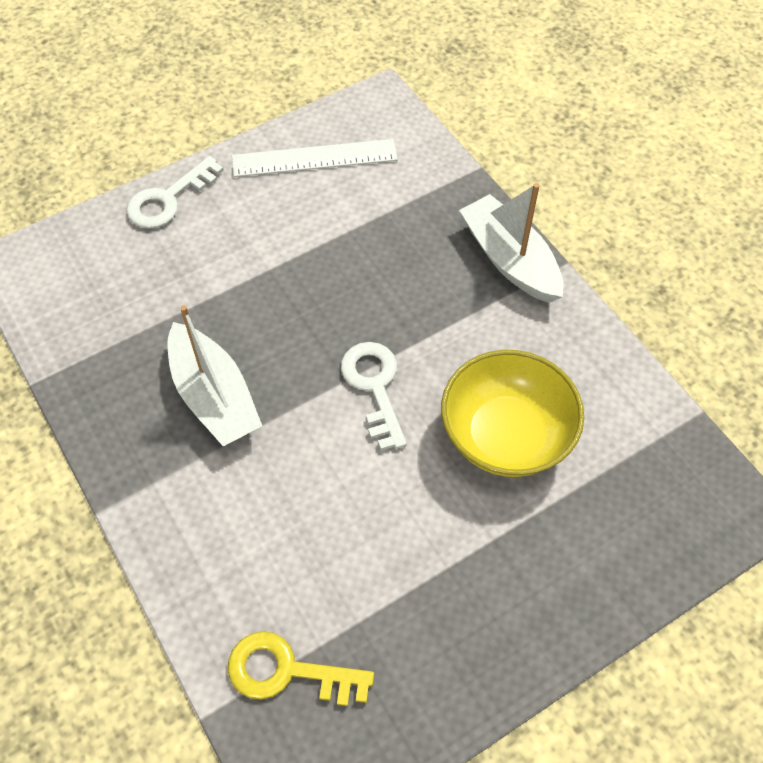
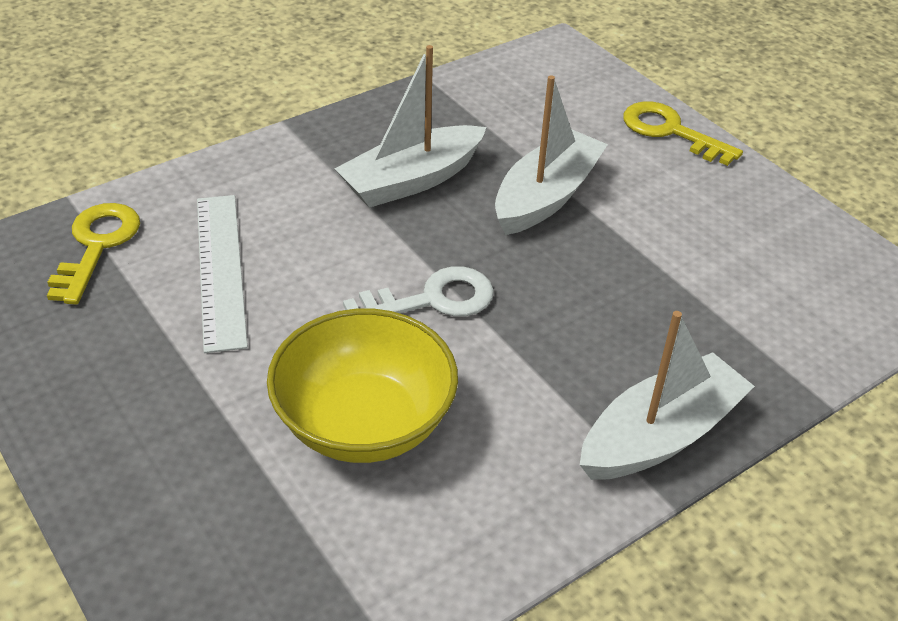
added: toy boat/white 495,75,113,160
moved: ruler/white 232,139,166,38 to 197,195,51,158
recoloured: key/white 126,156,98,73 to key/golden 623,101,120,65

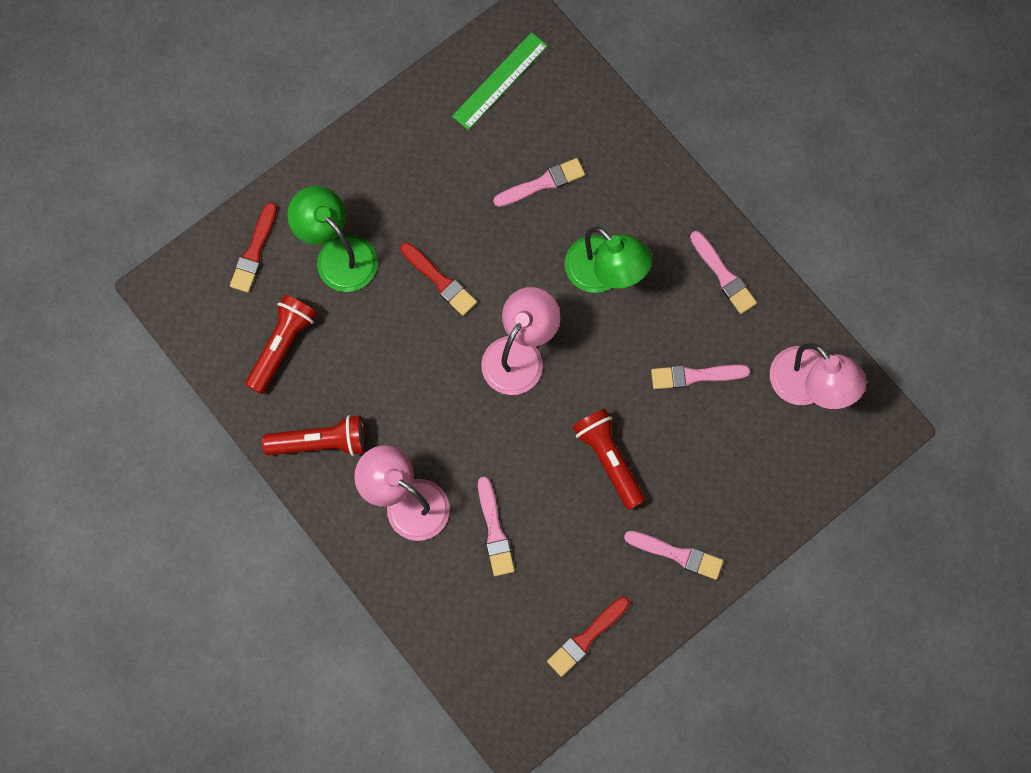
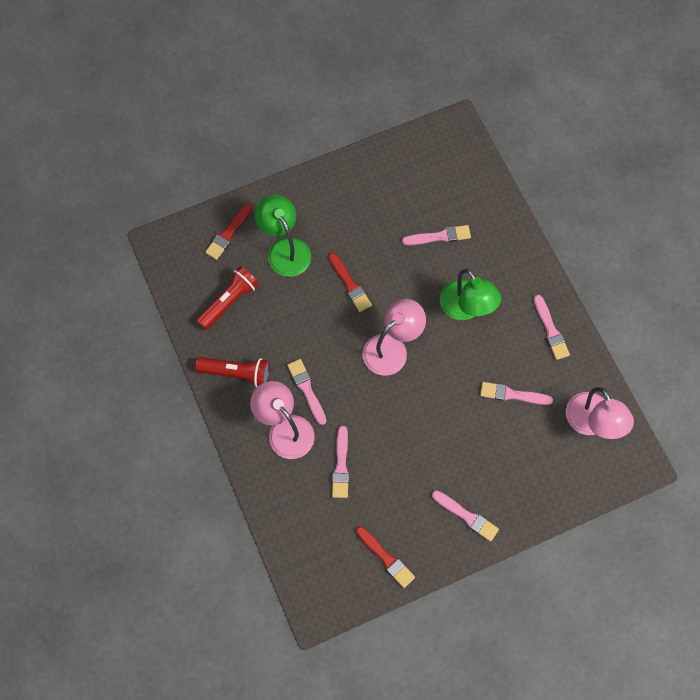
removed: ruler/emerald 452,32,96,98; pocket torch/crimson 572,409,73,101
added: paint brush/pink 287,359,39,66
turned: paint brush/crimson 547,597,82,80 = 356,526,59,62 105 degrees counterclockwise

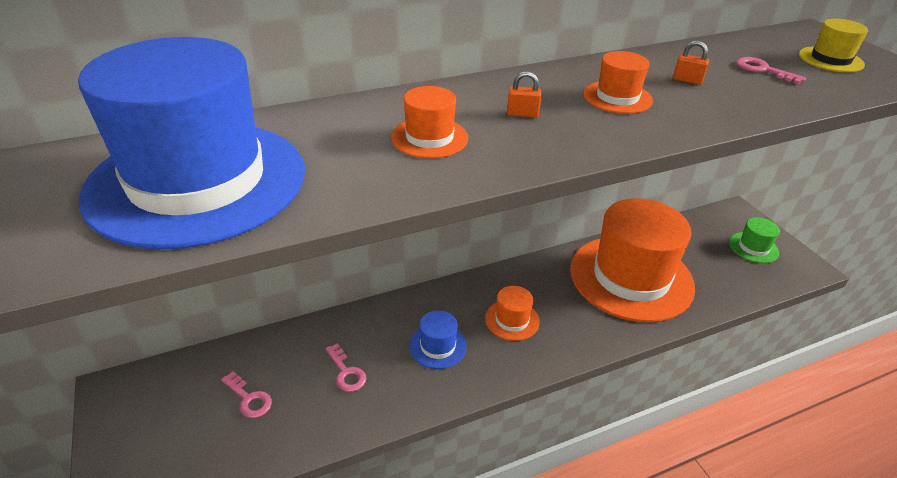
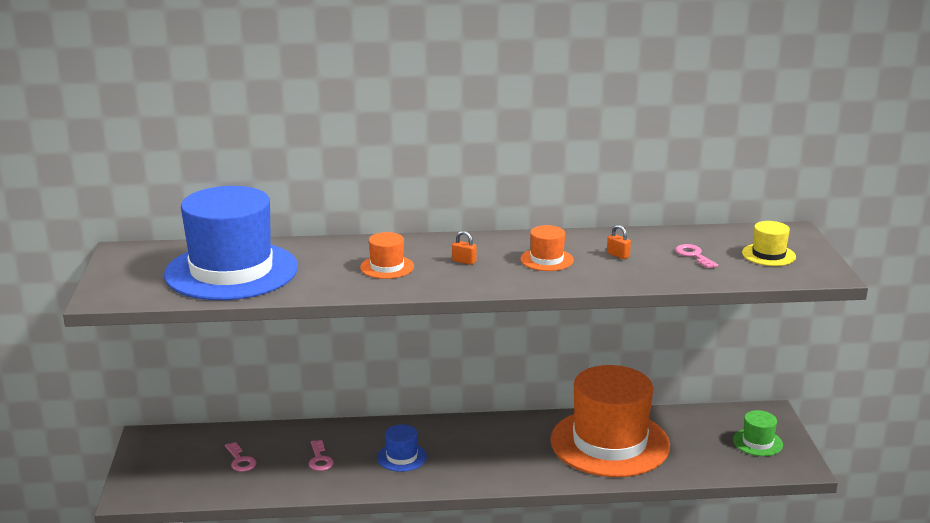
removed: hat/bright orange 485,286,55,55

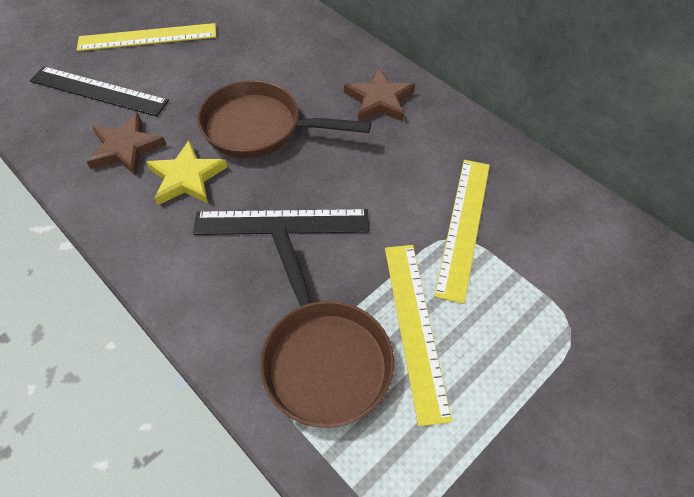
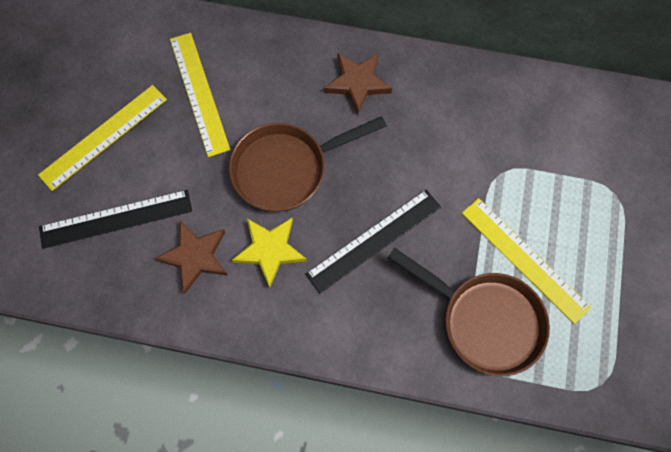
moved: ruler/golden 434,160,56,144 to 170,33,60,124

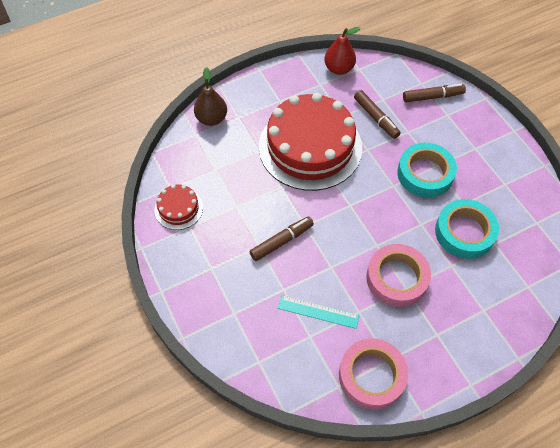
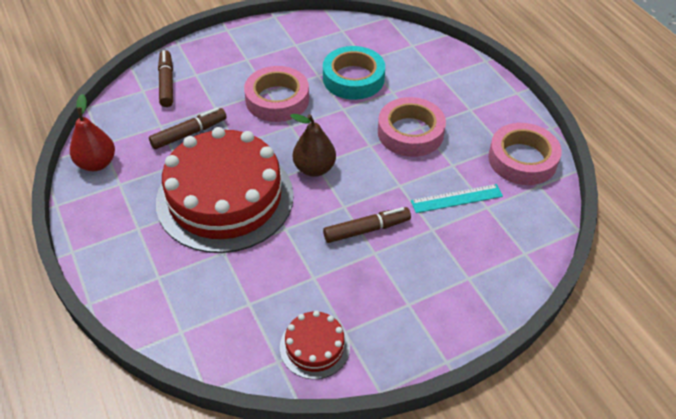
moved: pear/russet 194,67,33,59 to 290,114,46,63
recoloured: sticky tape/aqua 397,143,60,55 to sticky tape/pink 244,66,65,56
turned: marker pen/russet 249,216,65,45 = 323,207,88,36 105 degrees clockwise; ruler/aqua 278,295,82,34 = 411,184,92,29 60 degrees clockwise

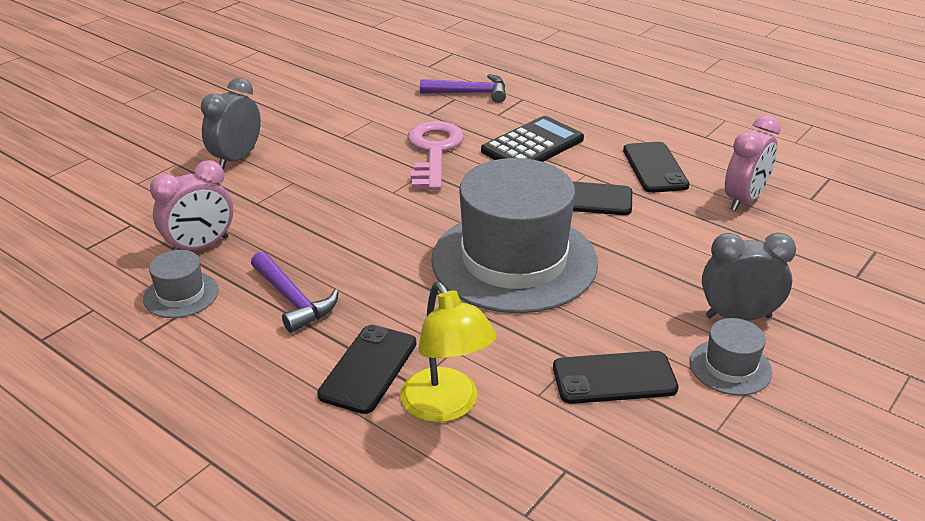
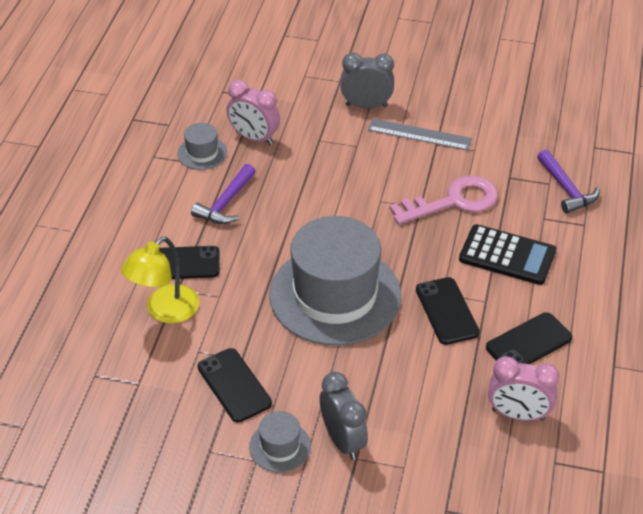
added: ruler/gray 368,118,104,32

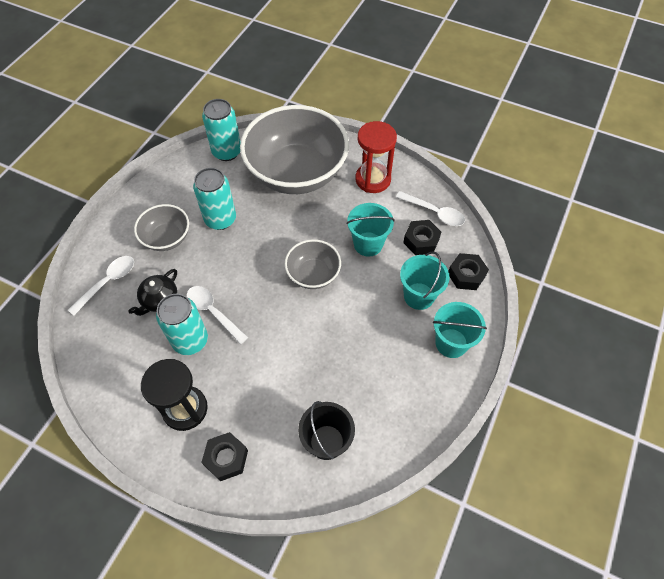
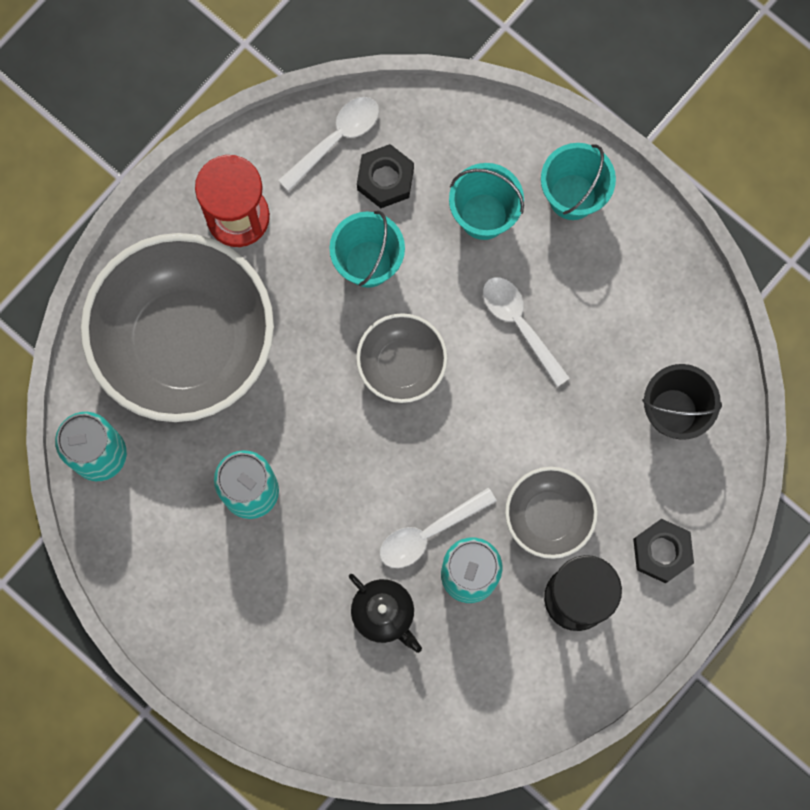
removed: hexagon nut/jet-black 448,253,41,37
moved: tablespoon/white 68,256,66,59 to 483,277,87,110; serving bowl/gray 134,204,55,47 to 505,467,93,92

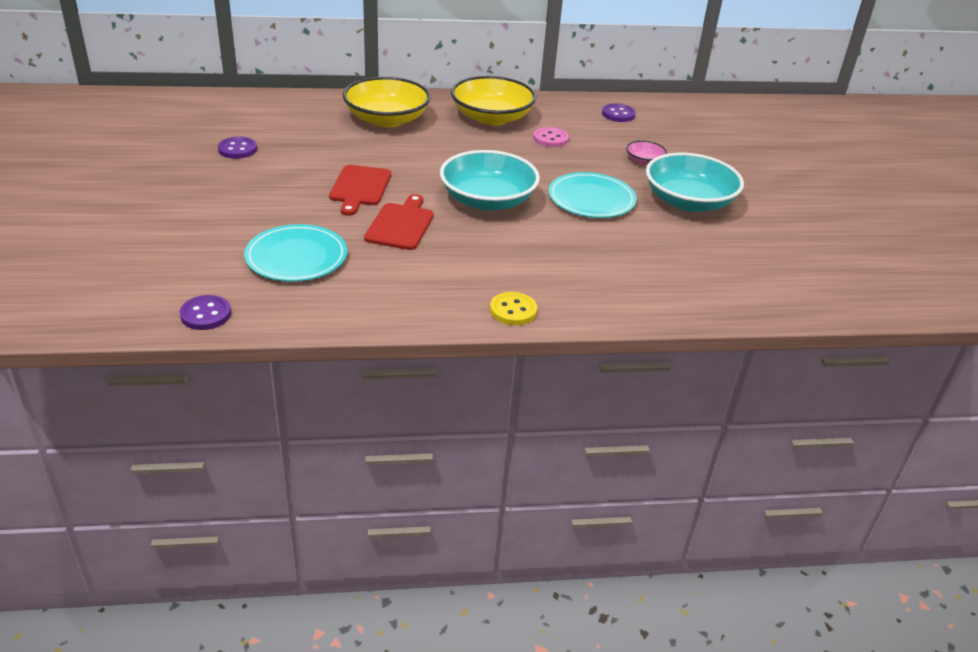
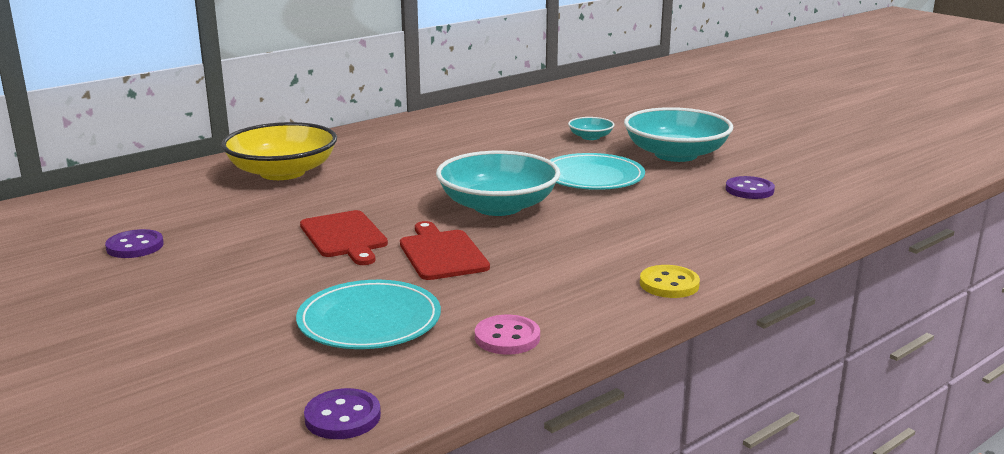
removed: serving bowl/golden 451,76,85,49
moved: button/pink 533,127,36,20 to 475,315,65,39; button/violet 602,103,34,19 to 726,176,49,23
recoloured: serving bowl/pink 626,140,41,25 to serving bowl/aqua 568,117,46,23

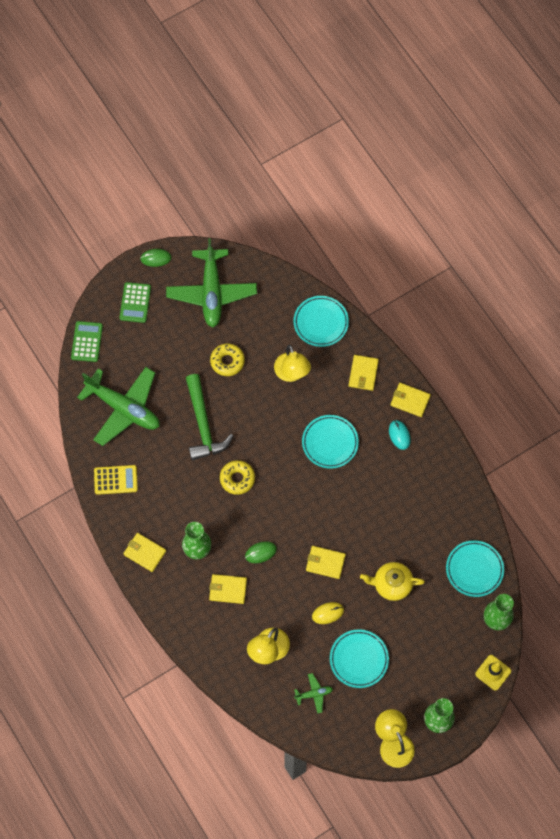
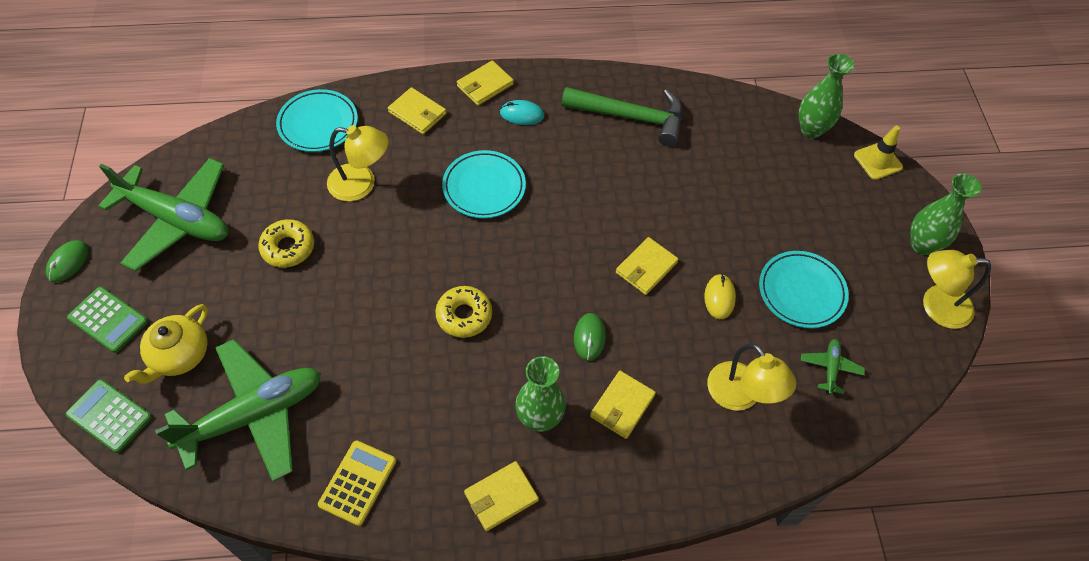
removed: dinner plate/aqua 446,540,58,57
moved: claw hammer/emerald 186,374,47,87 to 562,87,121,59; tea pot/golden 360,562,65,39 to 124,304,84,80

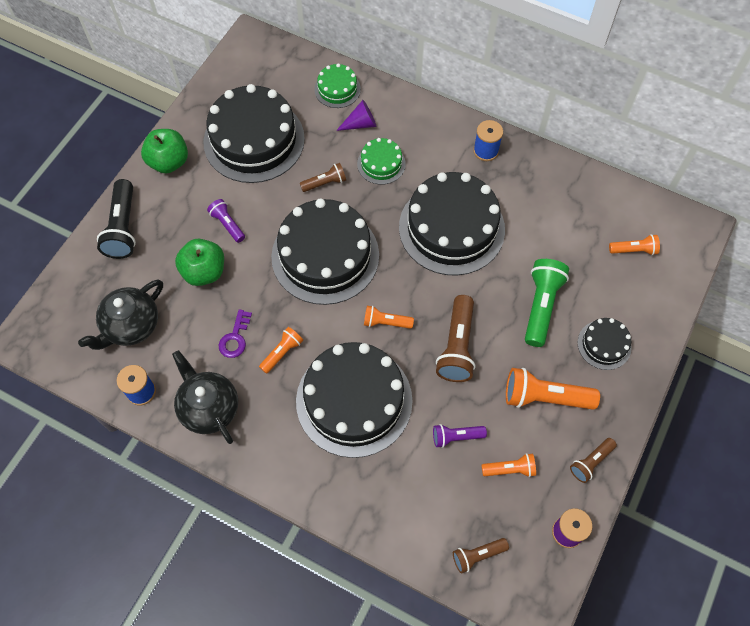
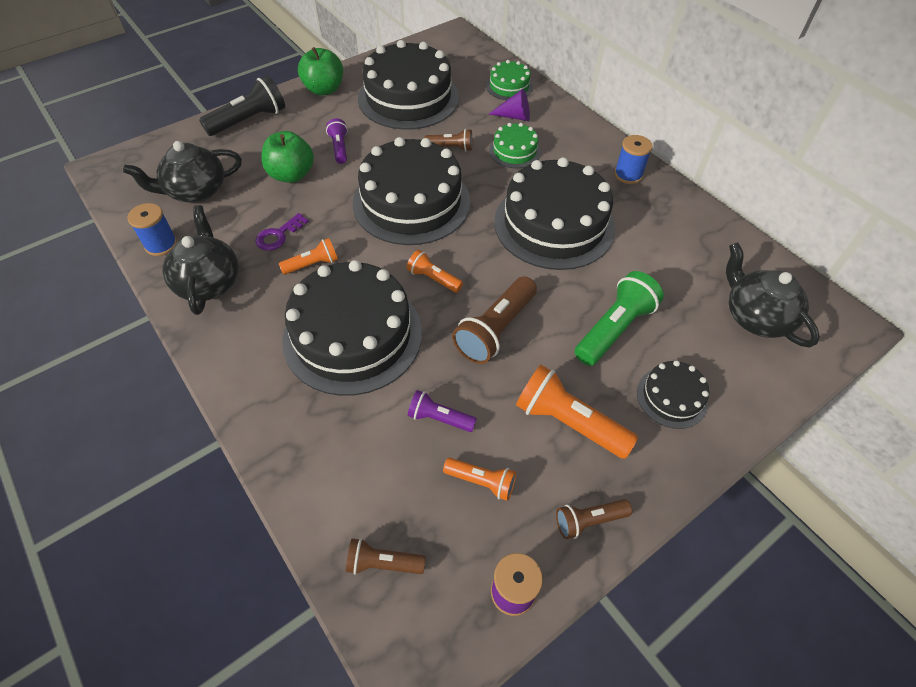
replaced: pocket torch/bright orange 609,234,51,21 to tea pot/jet-black 726,242,94,106
turned: pocket torch/jet-black 97,179,39,80 = 199,75,86,61 150 degrees counterclockwise

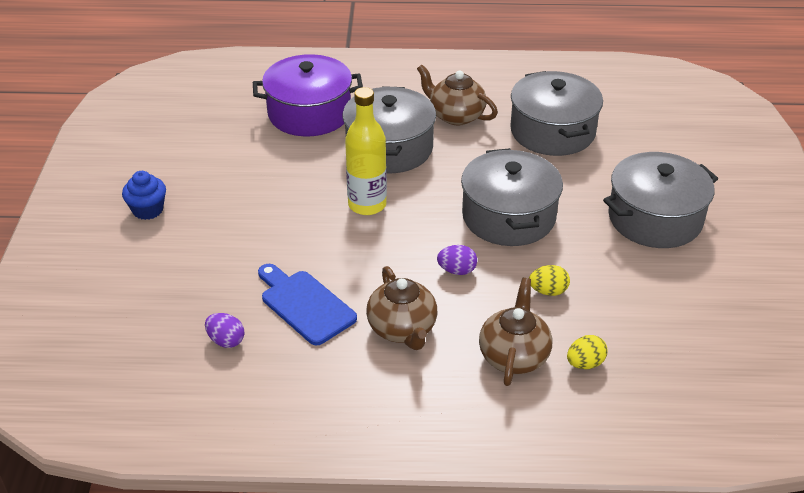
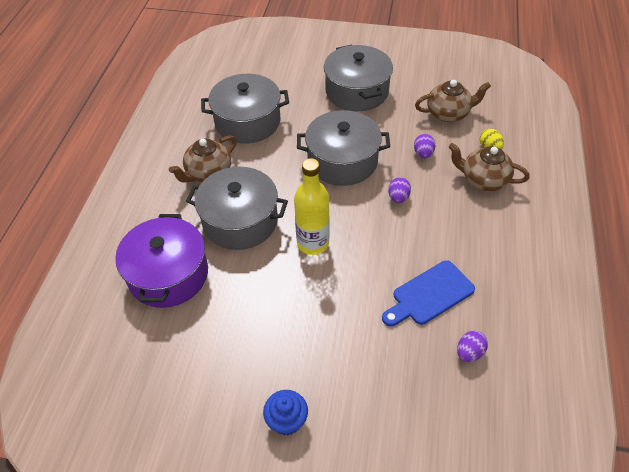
moved: tea pot/russet 366,266,71,84 to 415,80,76,42
recoloured: egg shape/golden 529,265,41,31 to egg shape/violet 414,134,21,24

